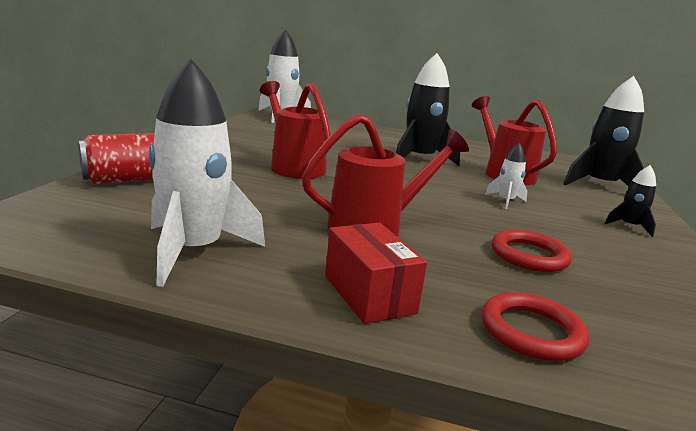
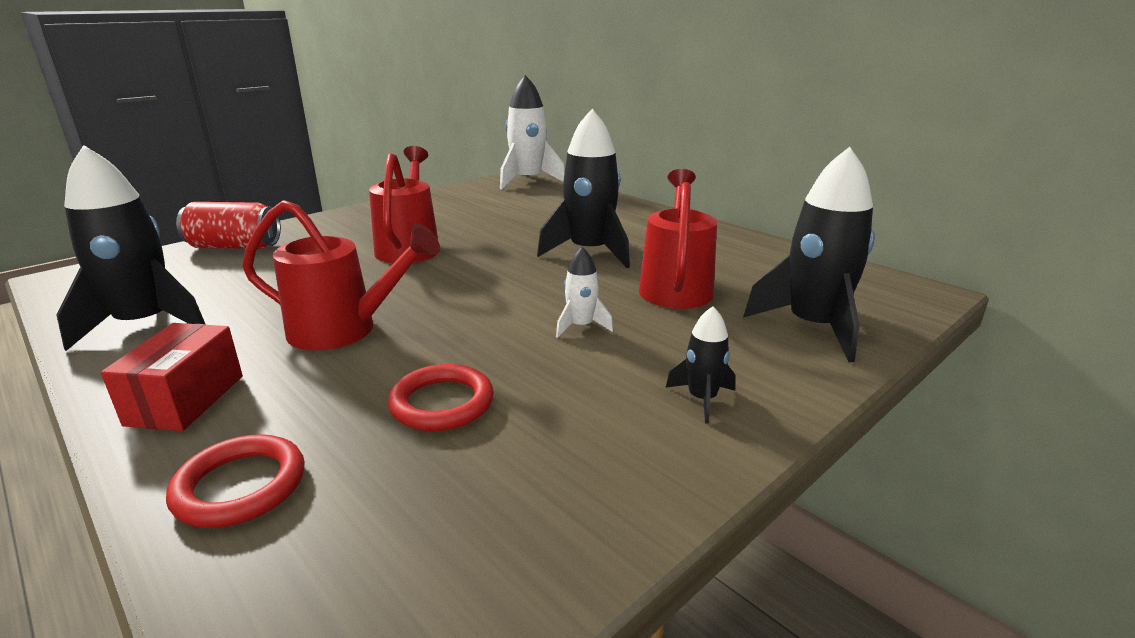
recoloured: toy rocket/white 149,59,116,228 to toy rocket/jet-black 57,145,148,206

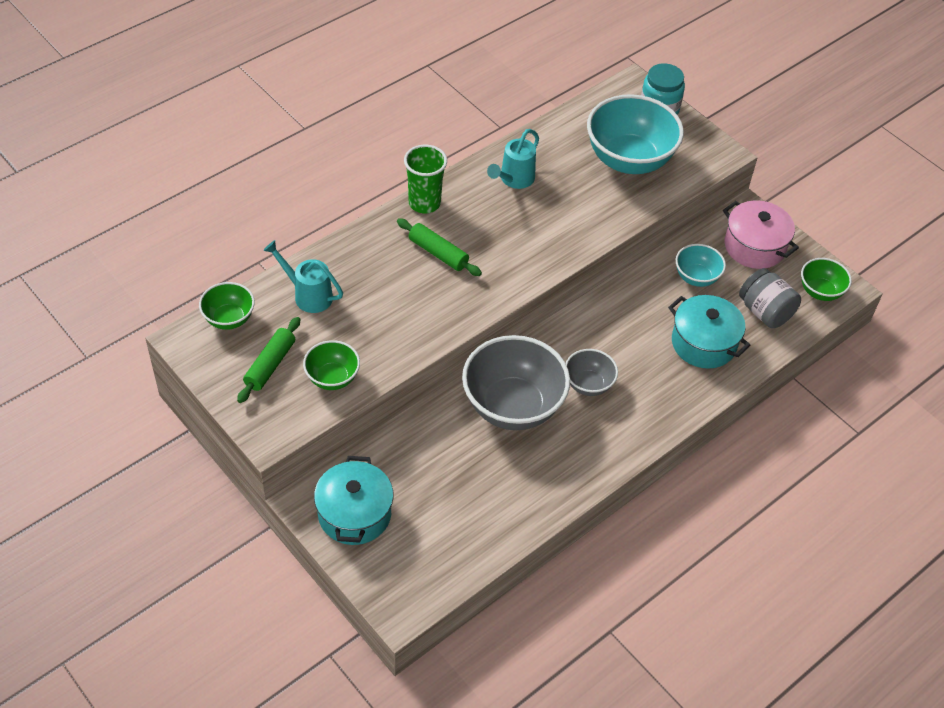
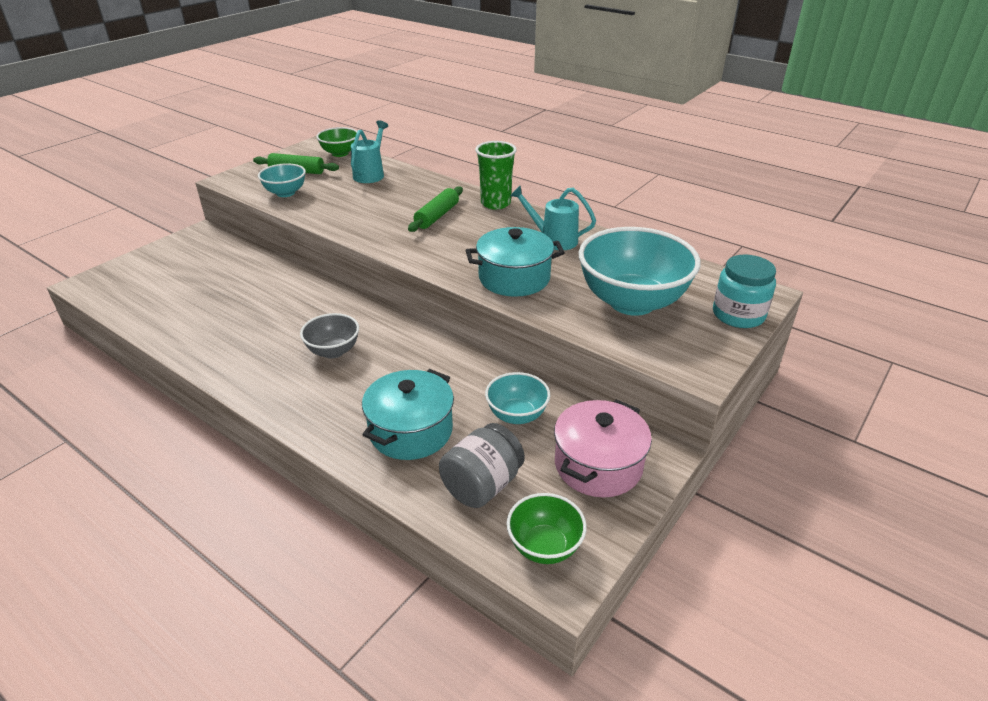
removed: serving bowl/gray 462,335,108,95
moved: cooking pot/aqua 314,456,79,89 to 466,227,99,70
recoloured: serving bowl/emerald 303,340,57,50 to serving bowl/aqua 258,163,48,34

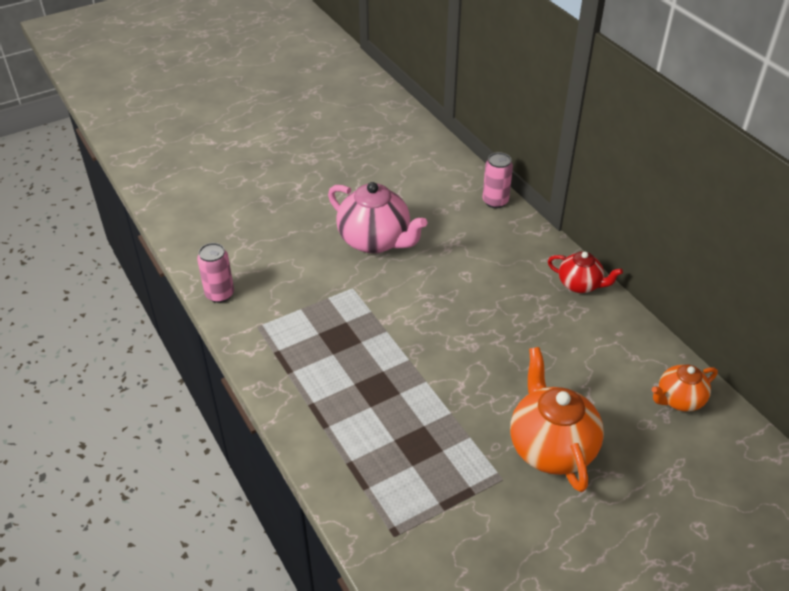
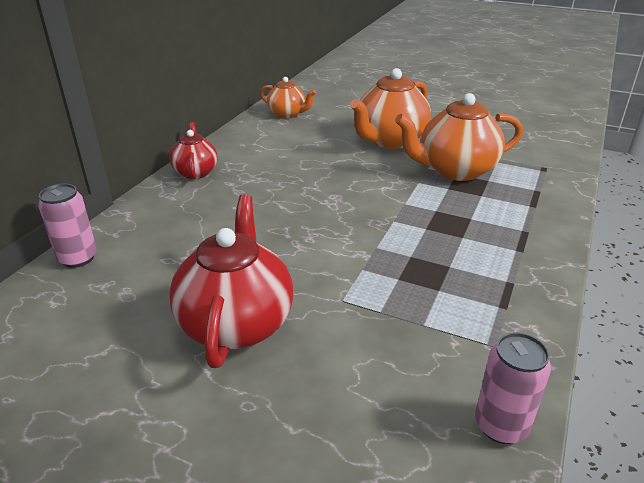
added: tea pot/bright orange 395,93,128,88
recoloured: tea pot/pink 328,182,100,72 to tea pot/crimson 169,194,124,174

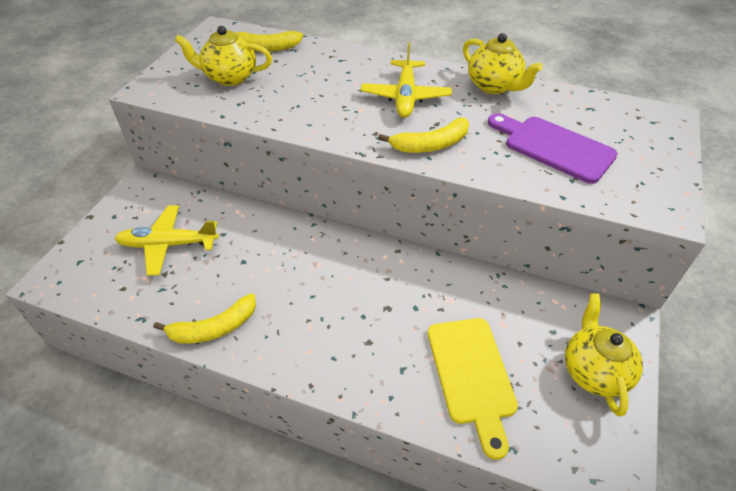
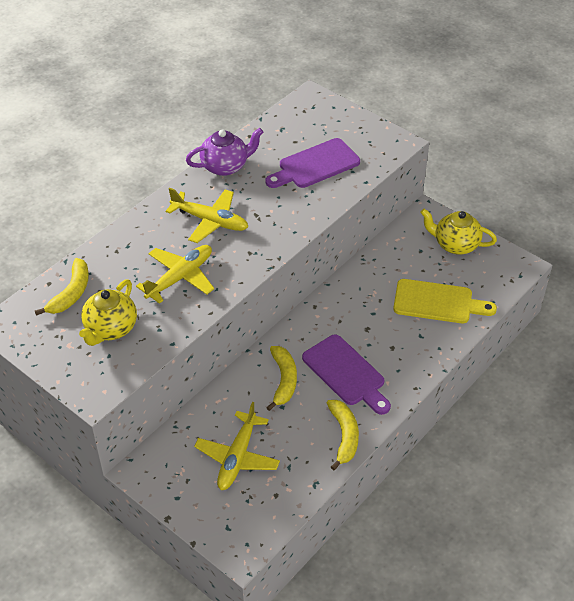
added: aeroplane/golden 136,245,78,59; cutting board/violet 302,335,89,80
moved: banana/golden 378,118,91,35 to 266,346,31,65
recoloured: tea pot/golden 463,33,80,61 to tea pot/violet 186,128,77,48

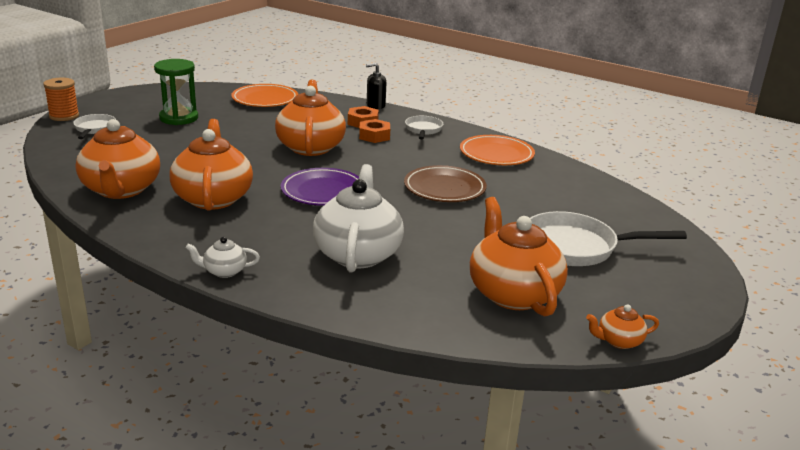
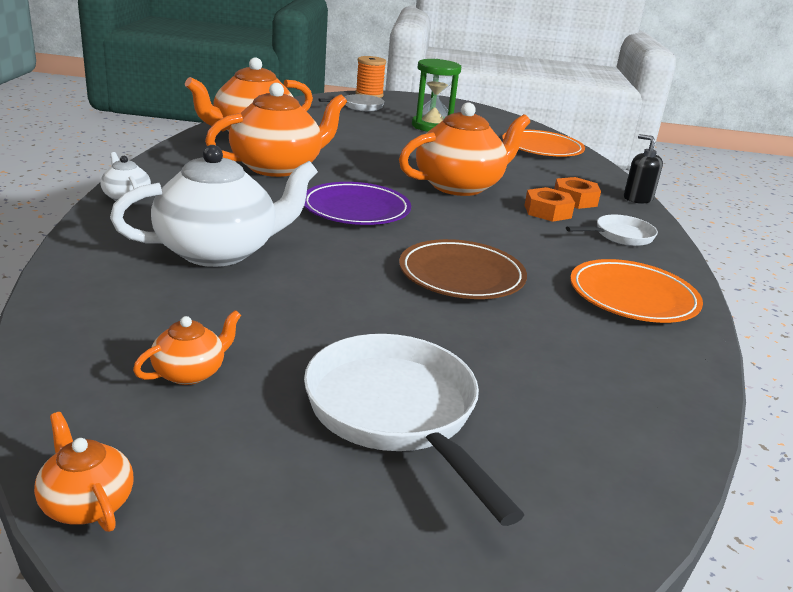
resized: tea pot/bright orange 470,197,98,120 = 133,310,108,75 x0.45

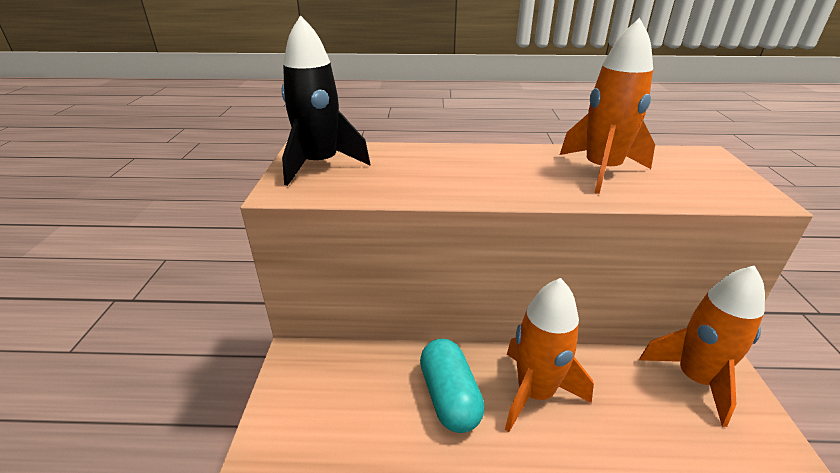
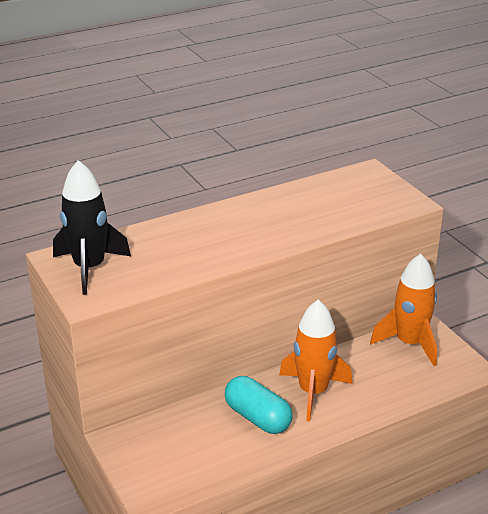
removed: toy rocket/bright orange 560,18,95,176

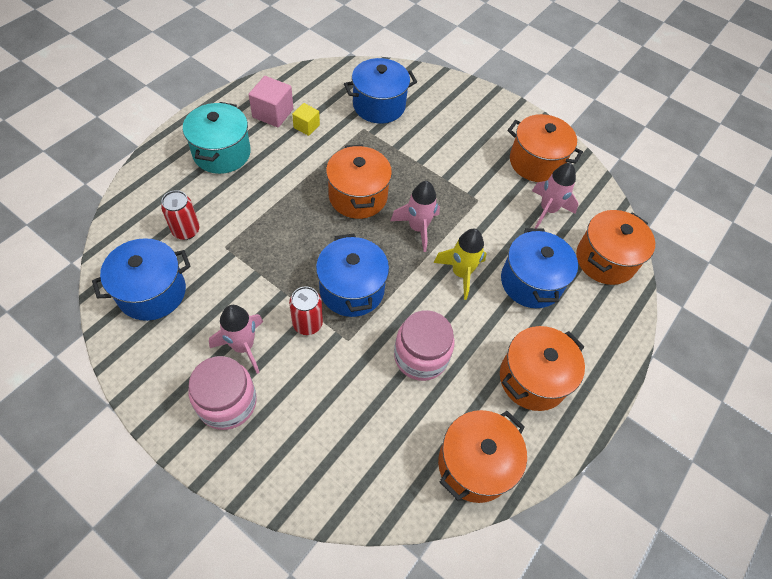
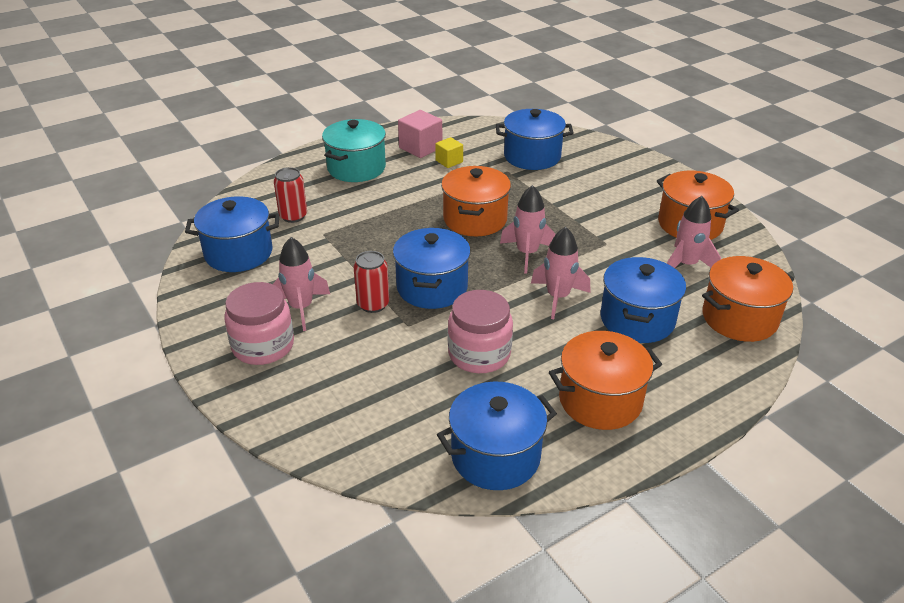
recoloured: toy rocket/golden 433,229,54,71 to toy rocket/pink 531,227,59,92; cooking pot/bright orange 438,410,89,93 to cooking pot/cobalt 437,382,120,108

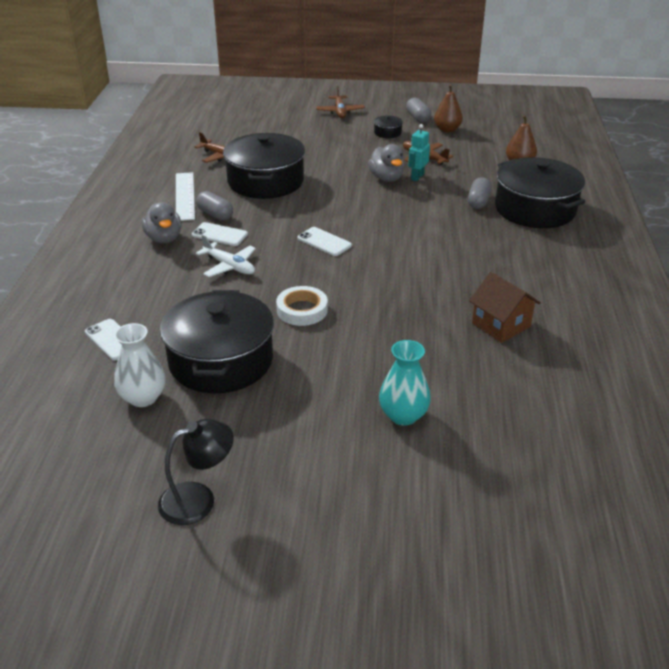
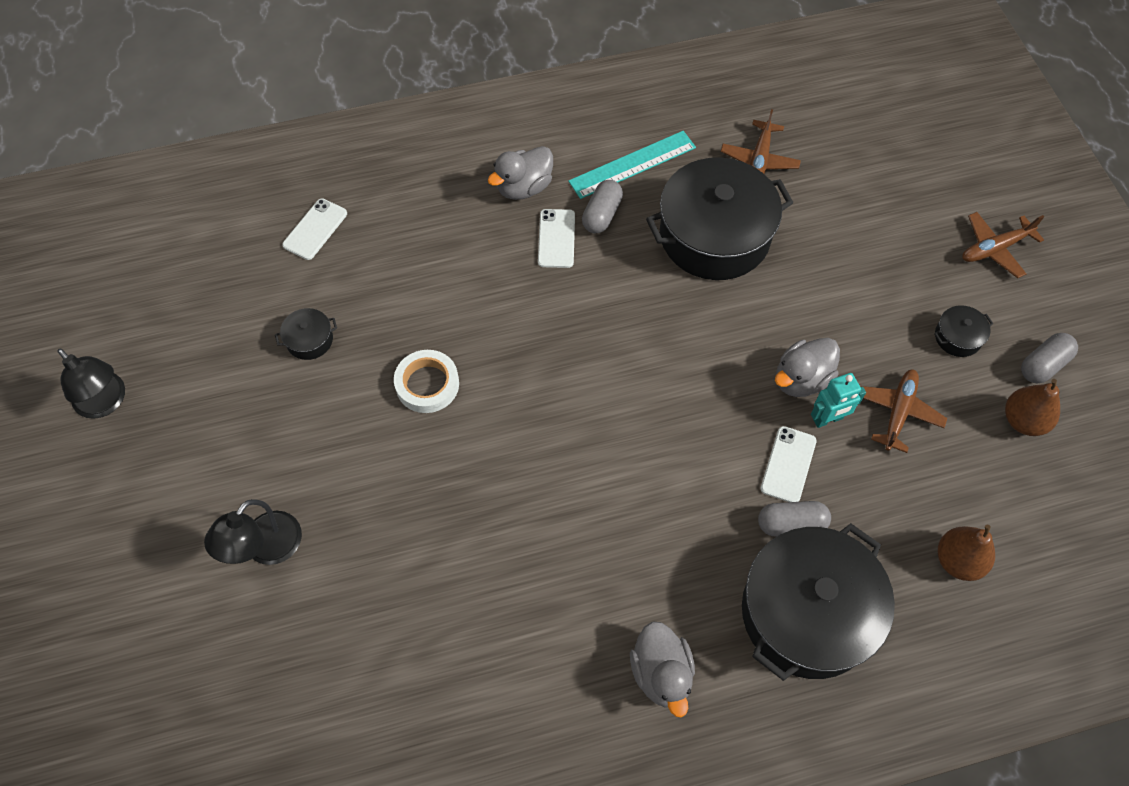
removed: vase/white 114,323,51,84; aeroplane/white 196,235,60,42; house/russet 469,272,72,71
added: rubber duck/gray 630,621,65,96
moved: phone/white 297,227,55,29 to 761,426,56,76
replaced: vase/aqua 379,340,52,86 to reading lamp/jet-black 204,499,98,66
recoloured: ruler/white 176,172,19,49 to ruler/aqua 568,131,128,68
turned: robot figure/aqua 408,124,22,57 = 811,373,55,55 150 degrees clockwise
resized: cooking pot/jet-black 160,290,114,103 = 275,308,62,52 x0.40

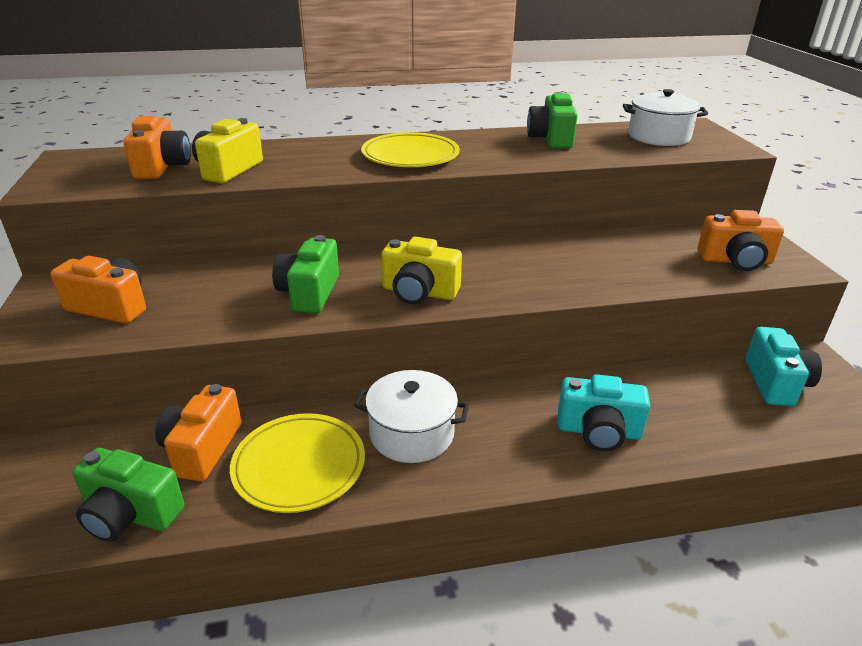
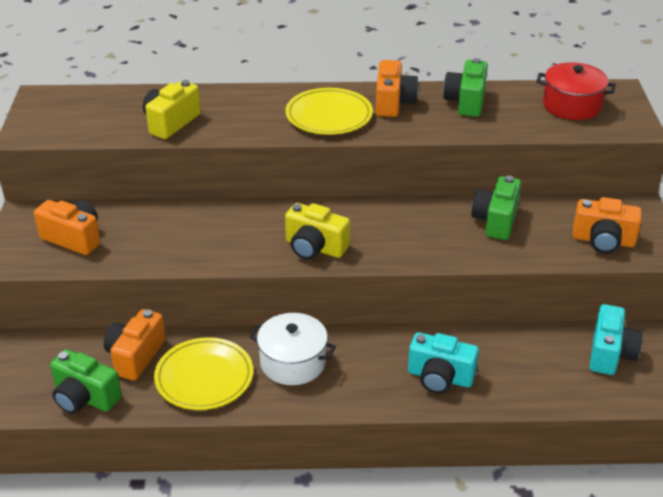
moved: compact camera/bright orange 123,116,68,63 to 376,60,43,57; compact camera/emerald 272,235,67,79 to 471,176,50,64
recoloured: cooking pot/white 623,89,85,57 to cooking pot/crimson 536,62,80,58

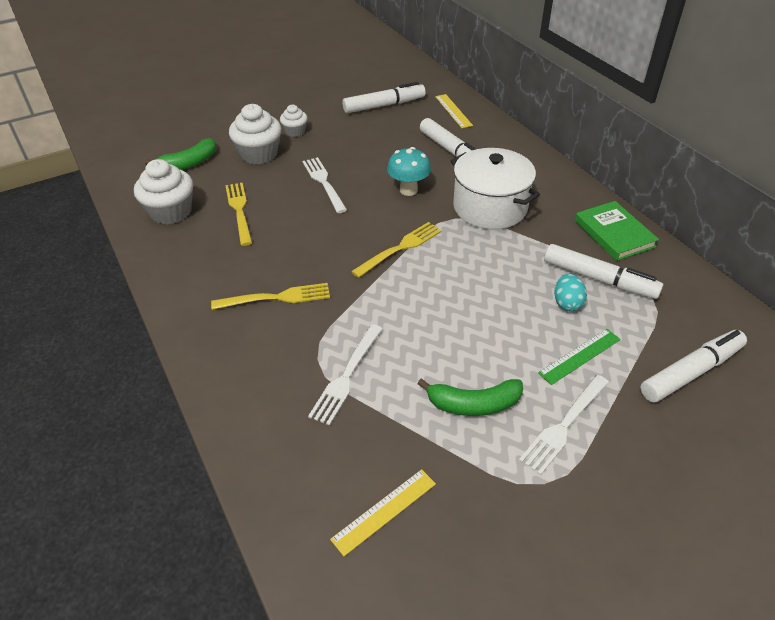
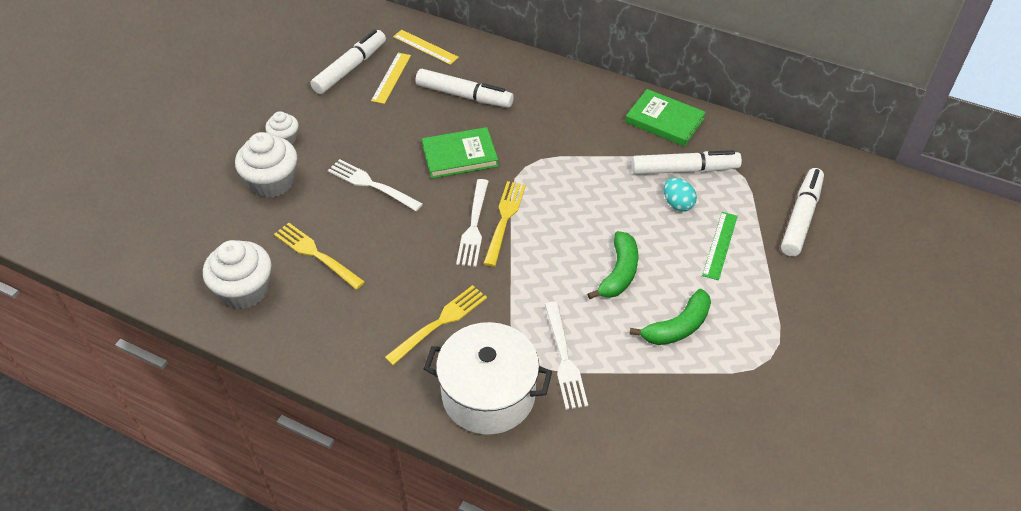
moved: banana/emerald 145,138,72,32 to 587,231,51,68; ruler/golden 330,469,106,87 to 371,53,40,51; cooking pot/white 451,148,89,81 to 424,322,128,113; dinner fork/white 519,375,90,100 to 456,179,33,88
replaced: mushroom/aqua 387,147,44,49 to book/emerald 422,127,76,52

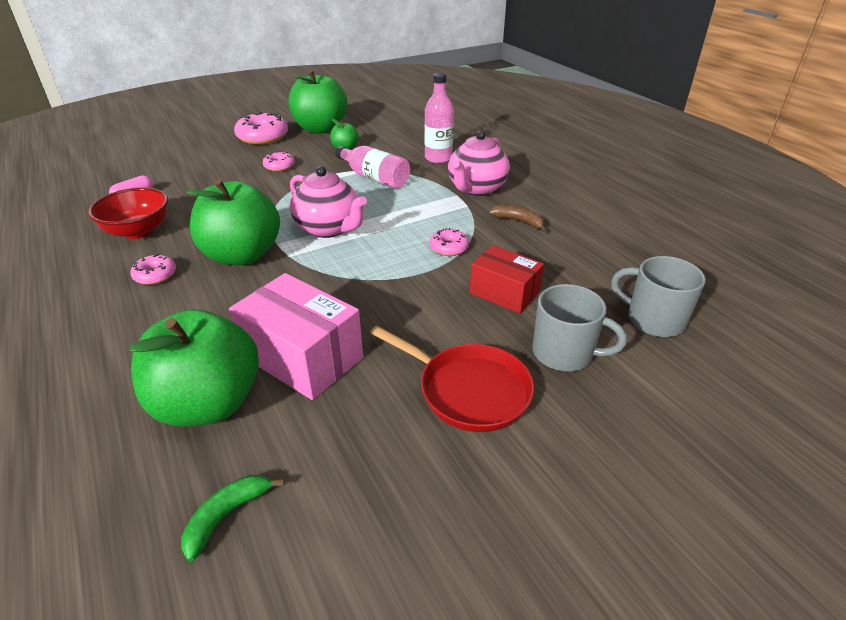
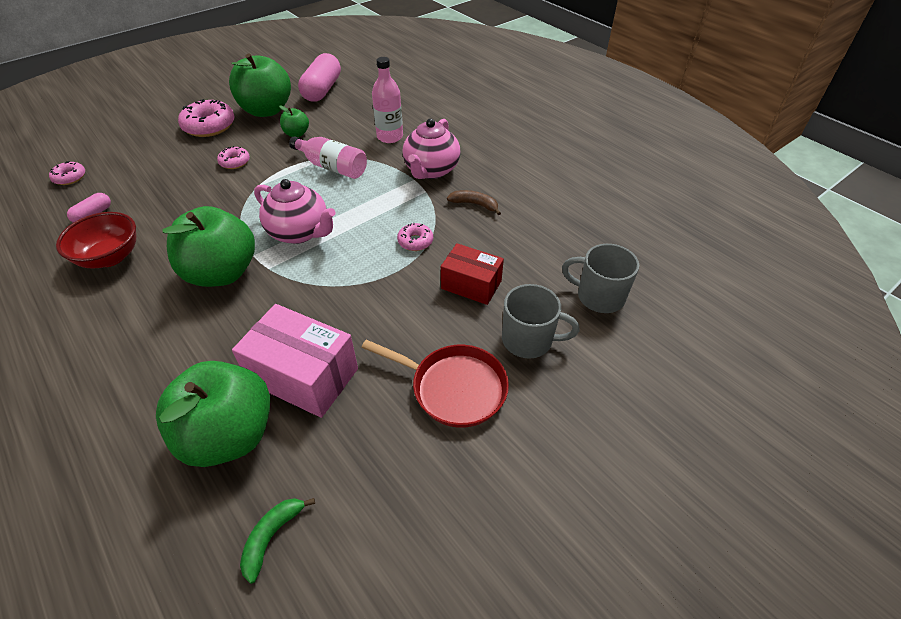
added: capsule/pink 298,53,43,49
moved: glazed donut/pink 130,254,46,31 to 49,161,36,24

